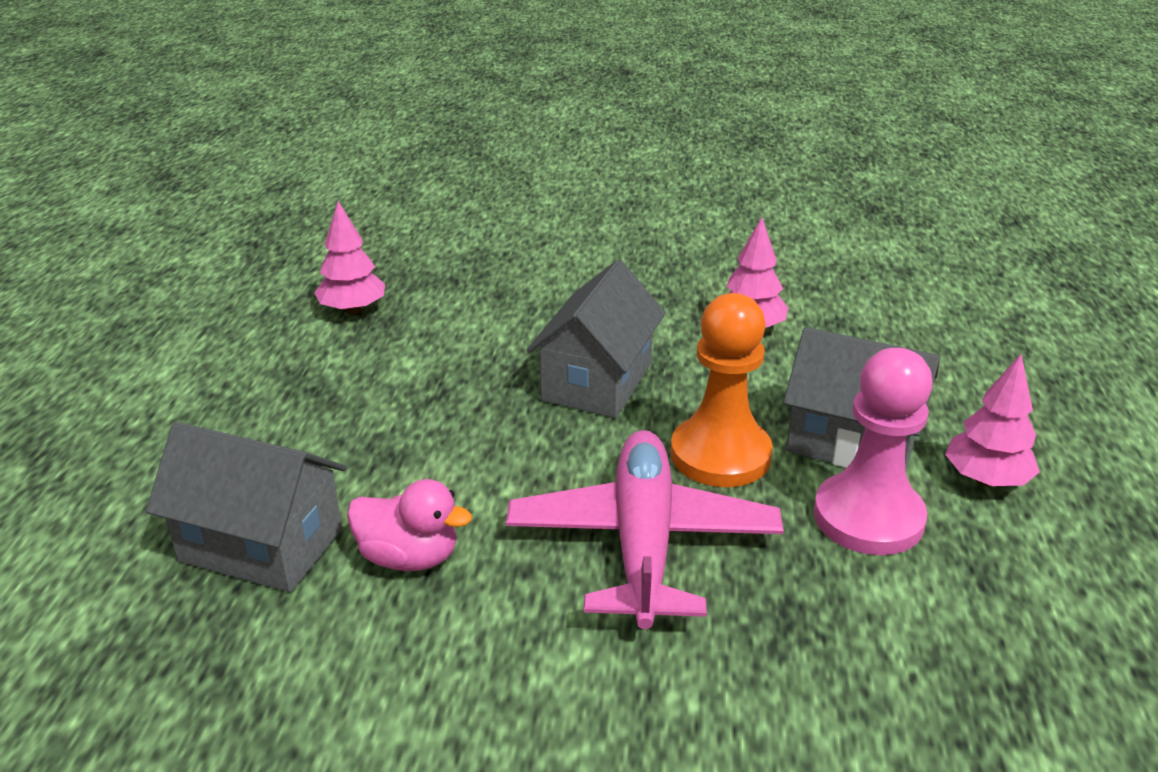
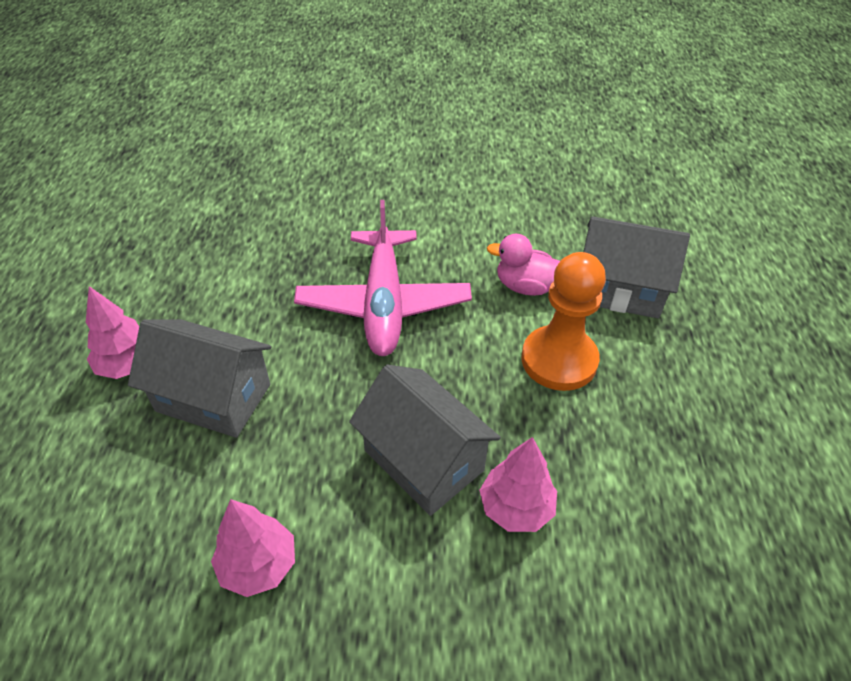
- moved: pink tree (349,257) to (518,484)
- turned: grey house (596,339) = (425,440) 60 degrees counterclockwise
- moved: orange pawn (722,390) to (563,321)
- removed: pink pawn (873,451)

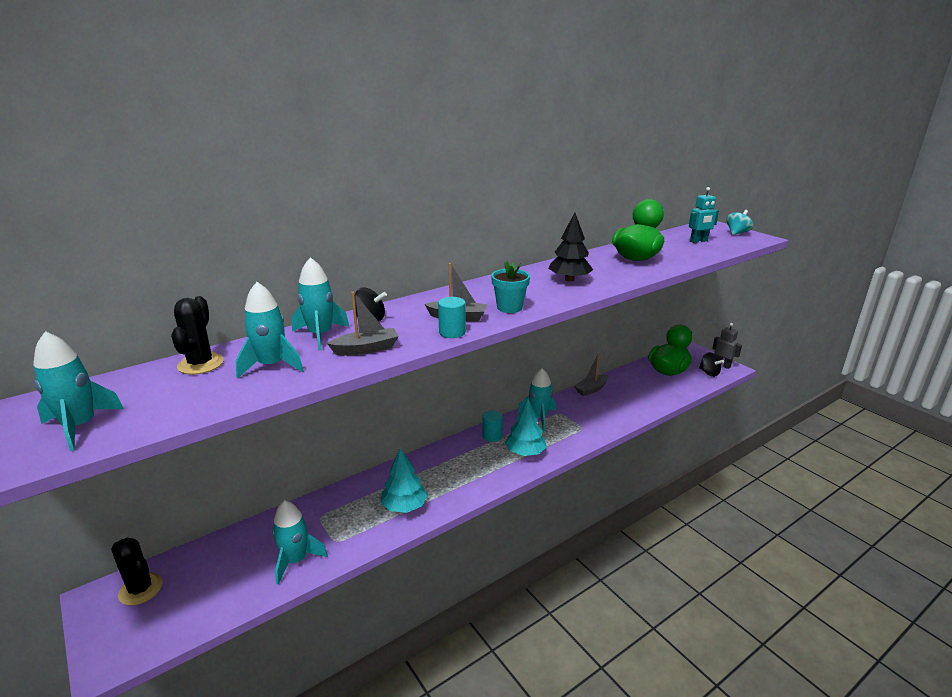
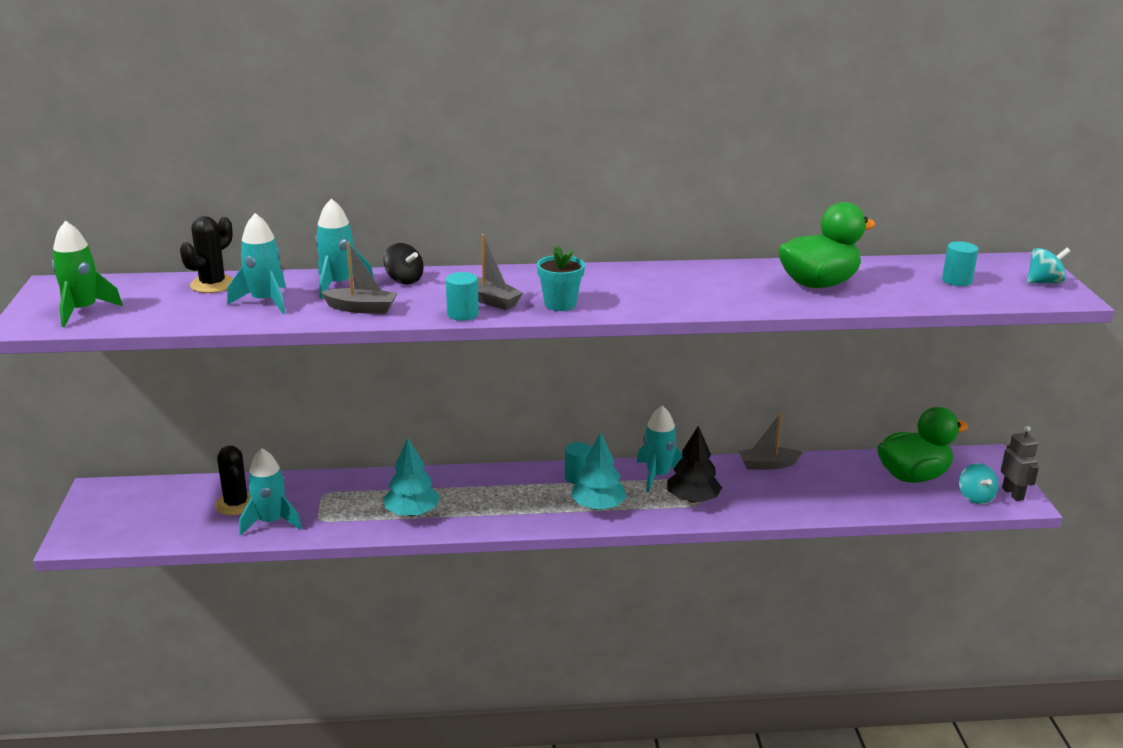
- recoloured: turquoise rocket (78,391) to green rocket (87,274)
- moved: black cactus (137,571) to (233,480)
- moved: black tree (570,247) to (694,464)
- replaced: turquoise robot (704,215) to turquoise cylinder (960,263)
- recoloured: black spinning top (711,364) to turquoise spinning top (978,483)

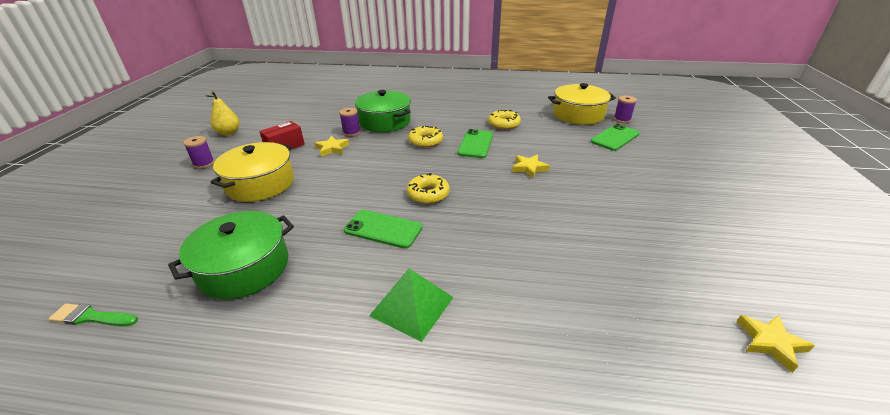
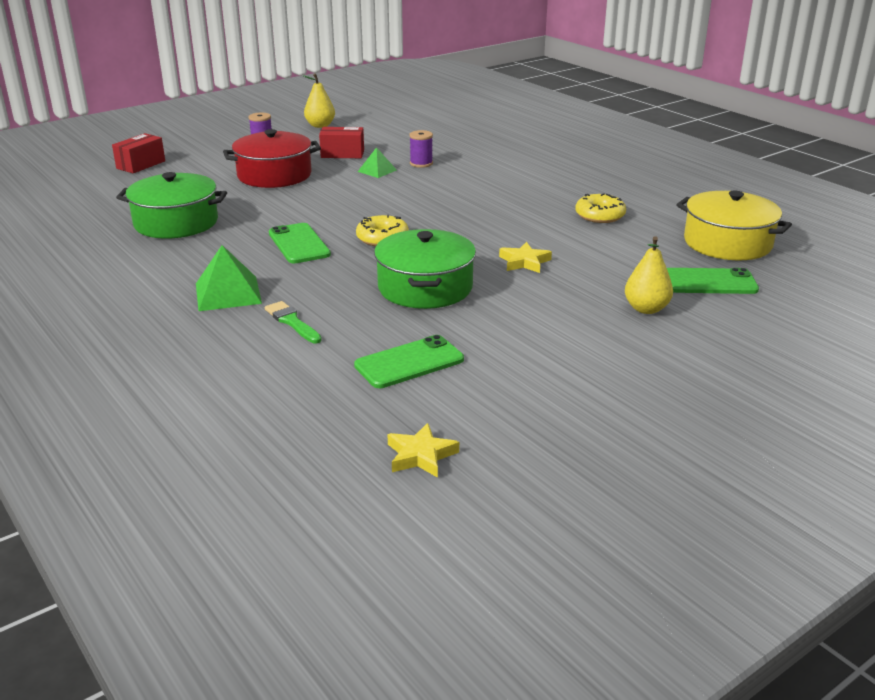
- moved: green brush (93,315) to (293,322)
- recoloured: yellow pot (252,172) to red pot (272,158)
- replaced: yellow star (331,146) to green pyramid (377,162)
- moved: green pot (383,111) to (425,269)
- removed: yellow donut (425,137)
- moved: green phone (475,143) to (409,361)
- removed: purple spool (625,109)
- added: red box (138,153)
- added: yellow pear (649,275)

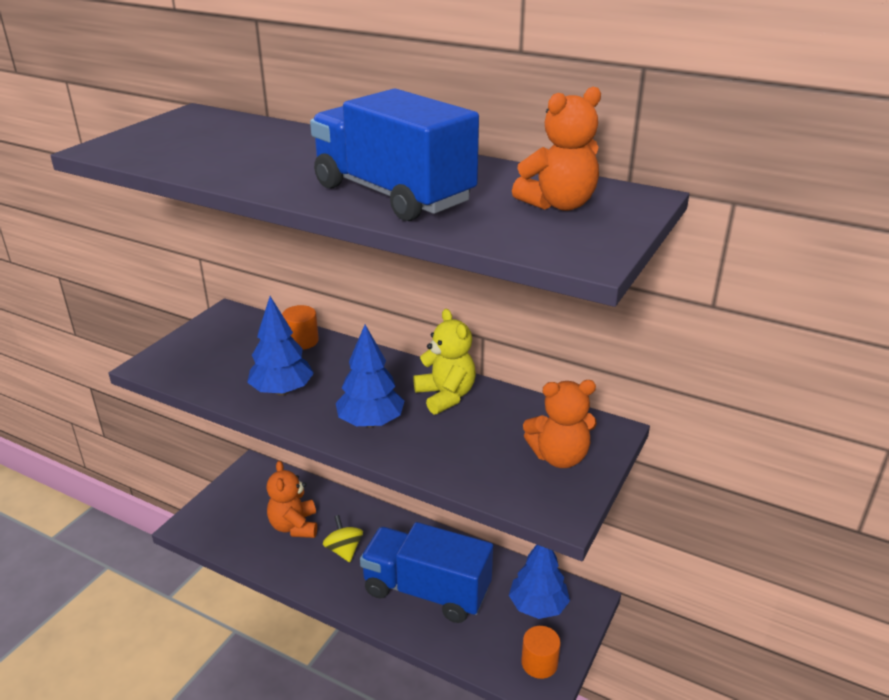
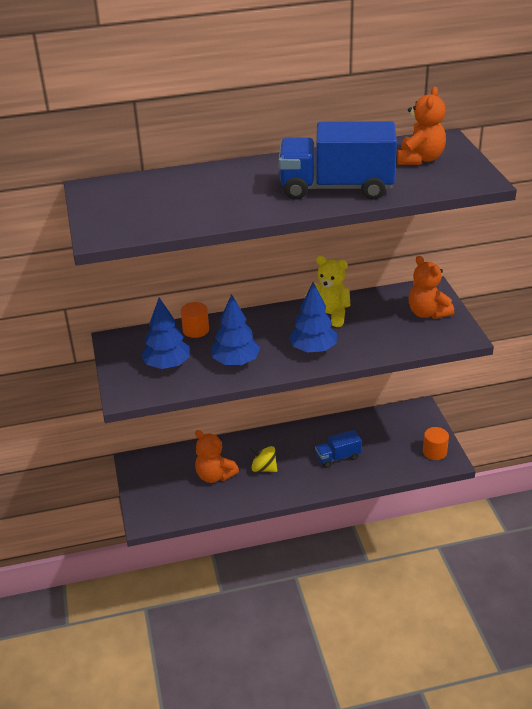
- resized: blue truck (426,572) = (338,449) x0.49
- moved: blue tree (539,581) to (165,333)
- turned: orange teddy bear (560,424) = (431,287) 105 degrees clockwise

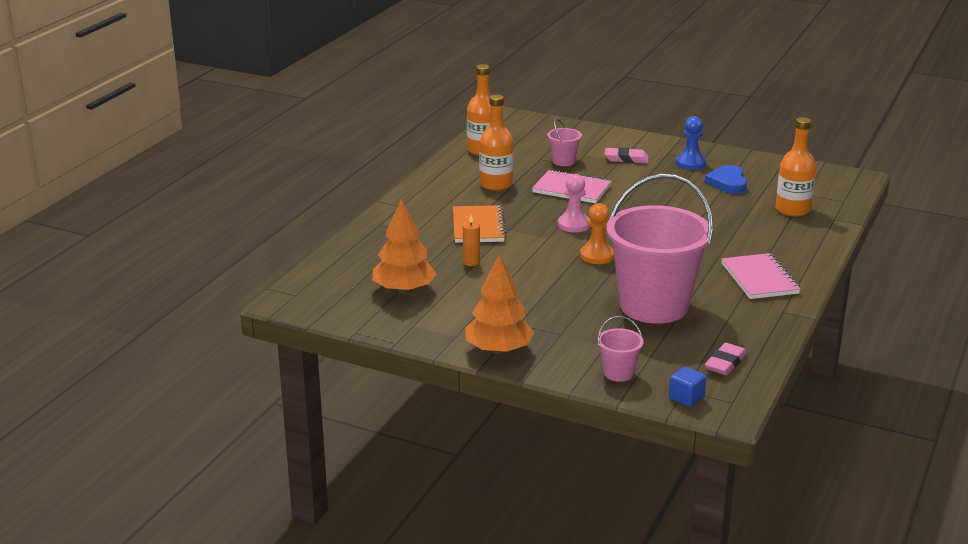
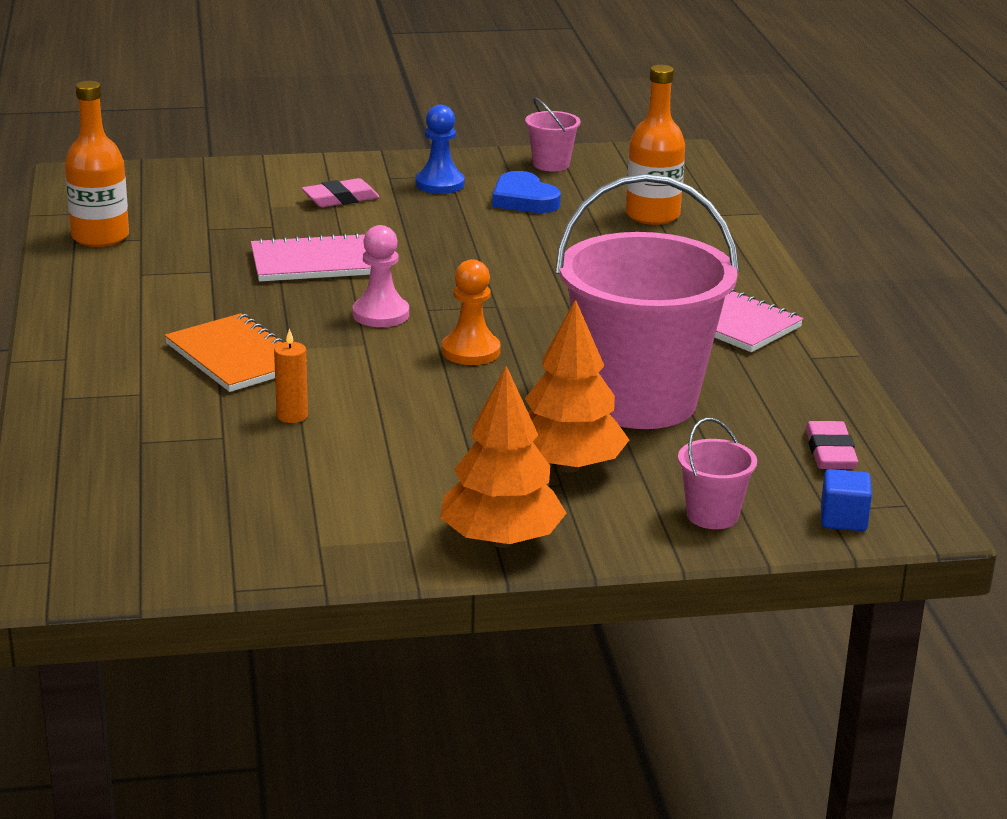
- moved: orange tree (404,246) to (577,386)
- removed: orange bottle (496,142)
- moved: pink bucket (564,142) to (553,134)

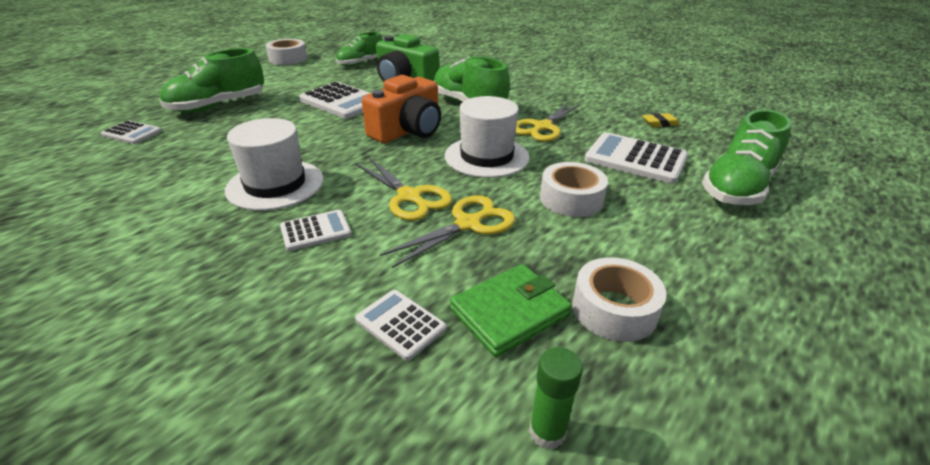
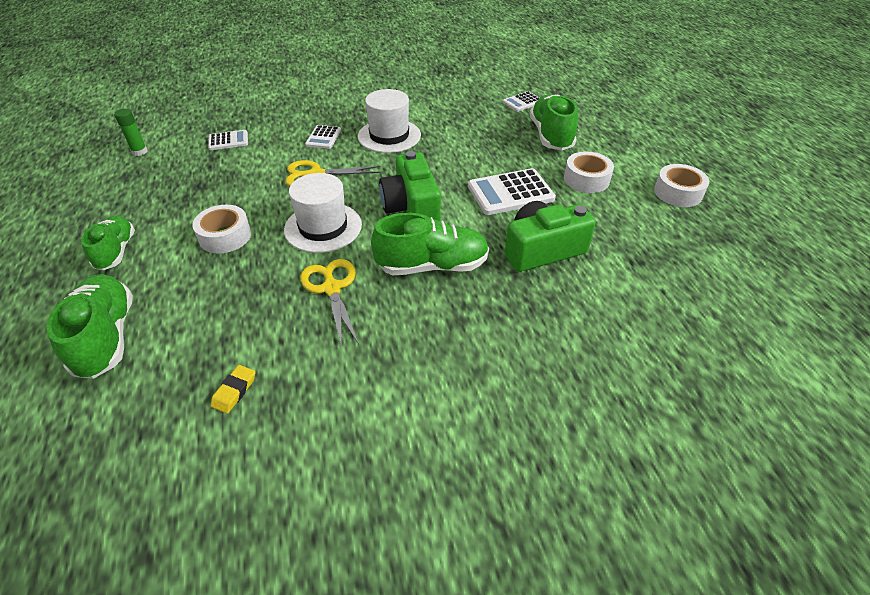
- moved: green shoe (359,49) to (108,243)
- recoloured: orange camera (401,109) to green camera (410,186)
- removed: yellow scissors (447,231)
- removed: green wallet (511,310)
- moved: white tape (619,299) to (589,172)
- removed: white calculator (636,158)

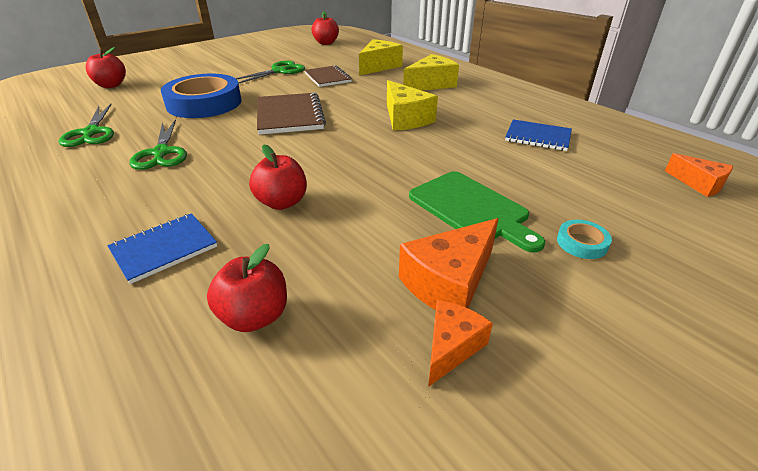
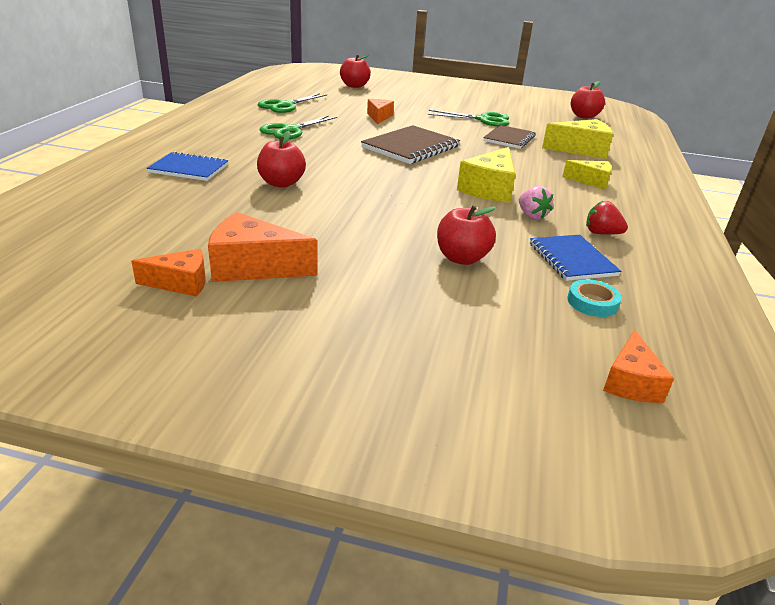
- replaced: blue tape (201,96) to orange cheese (380,111)
- moved: red apple (247,288) to (466,235)
- resized: yellow cheese (431,72) = (587,175) x0.63
- removed: green cutting board (477,212)
- moved: turquoise tape (584,239) to (594,298)
- added: pink strawberry (536,202)
- added: red strawberry (607,218)

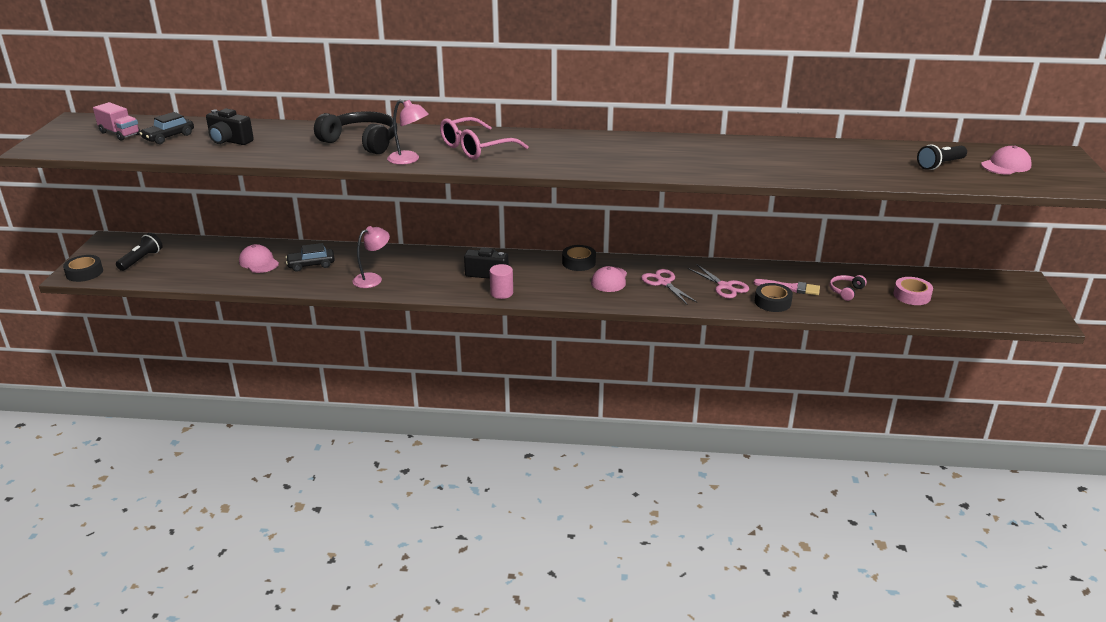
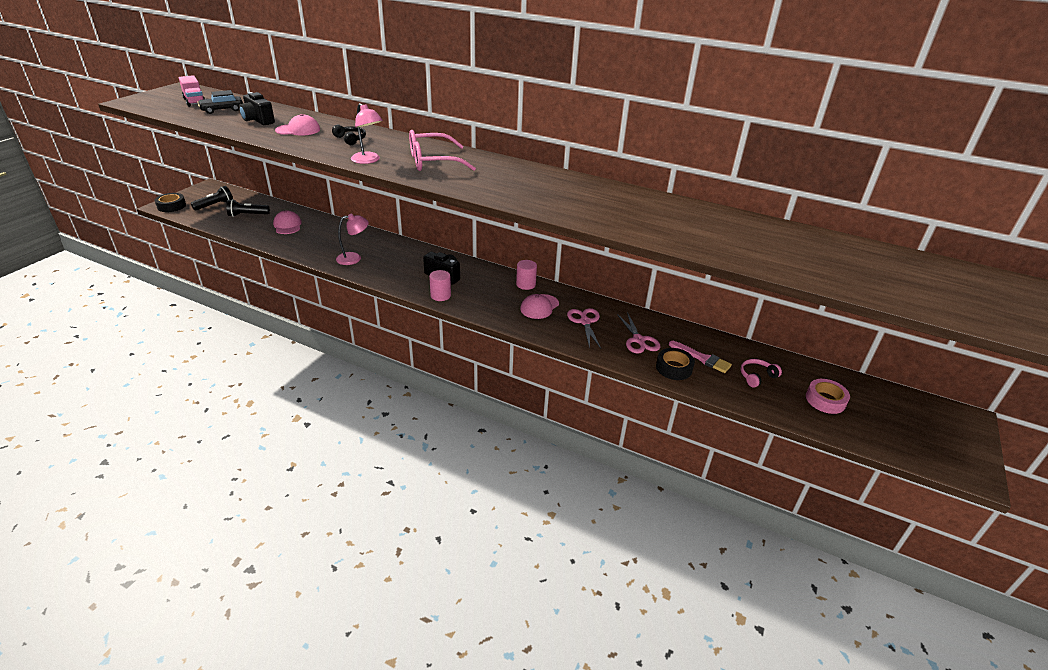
- removed: black car (310,257)
- resized: black headphones (355,132) = (349,135) x0.49
- replaced: black tape (579,258) to pink cylinder (526,275)
- moved: black flashlight (942,157) to (248,208)
- moved: pink cap (1006,160) to (297,125)

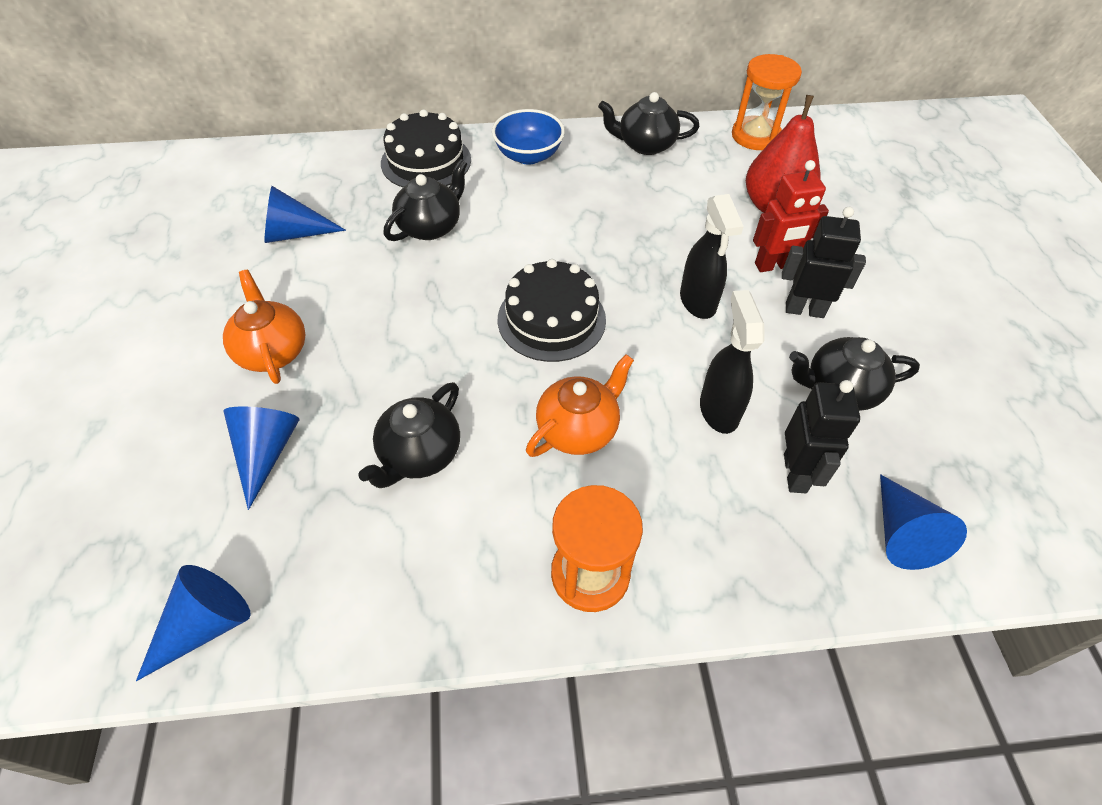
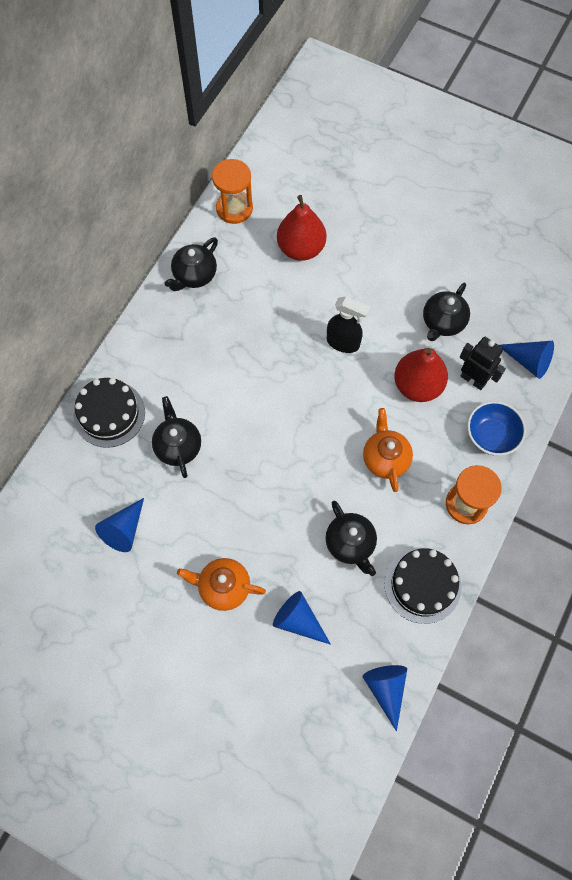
- moved: blue bowl (528,137) to (496,428)
- moved: black cake (552,310) to (422,585)
- replaced: black spray bottle (732,362) to red pear (421,375)
- removed: red robot (791,216)
- removed: black robot (824,262)

